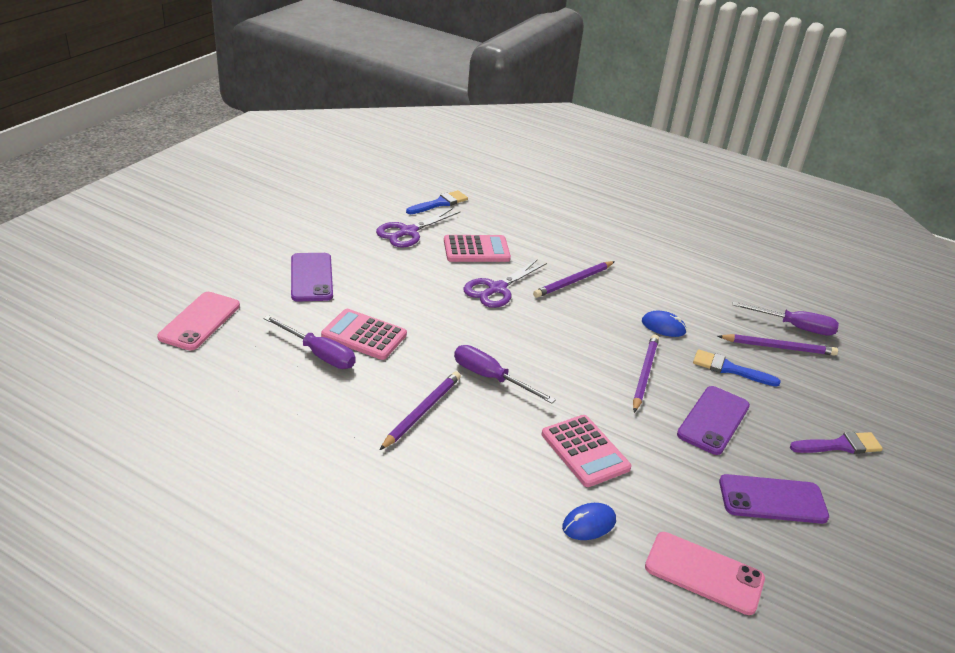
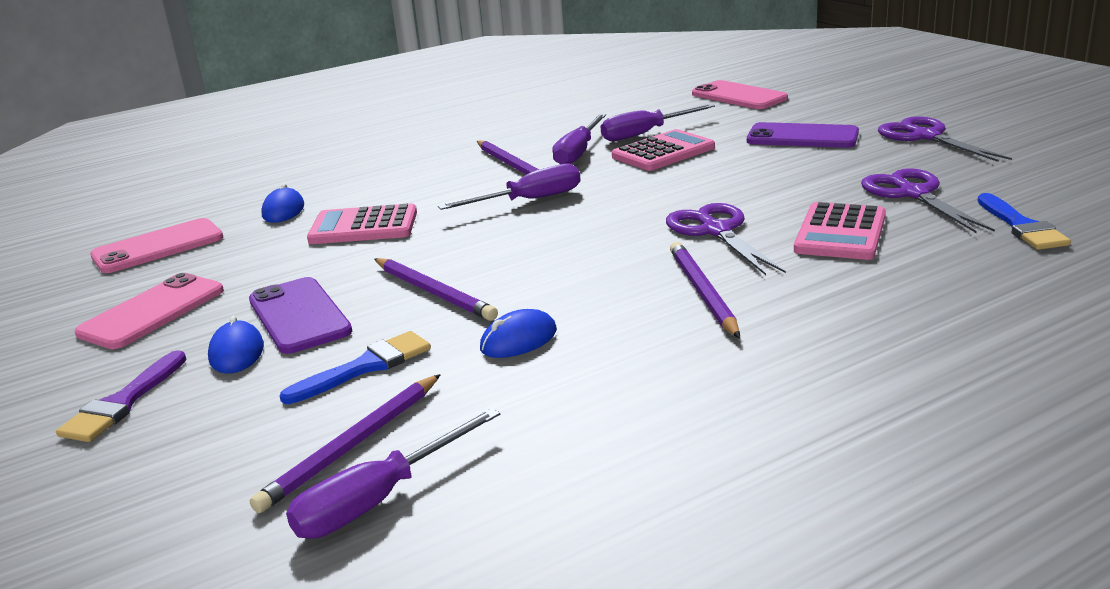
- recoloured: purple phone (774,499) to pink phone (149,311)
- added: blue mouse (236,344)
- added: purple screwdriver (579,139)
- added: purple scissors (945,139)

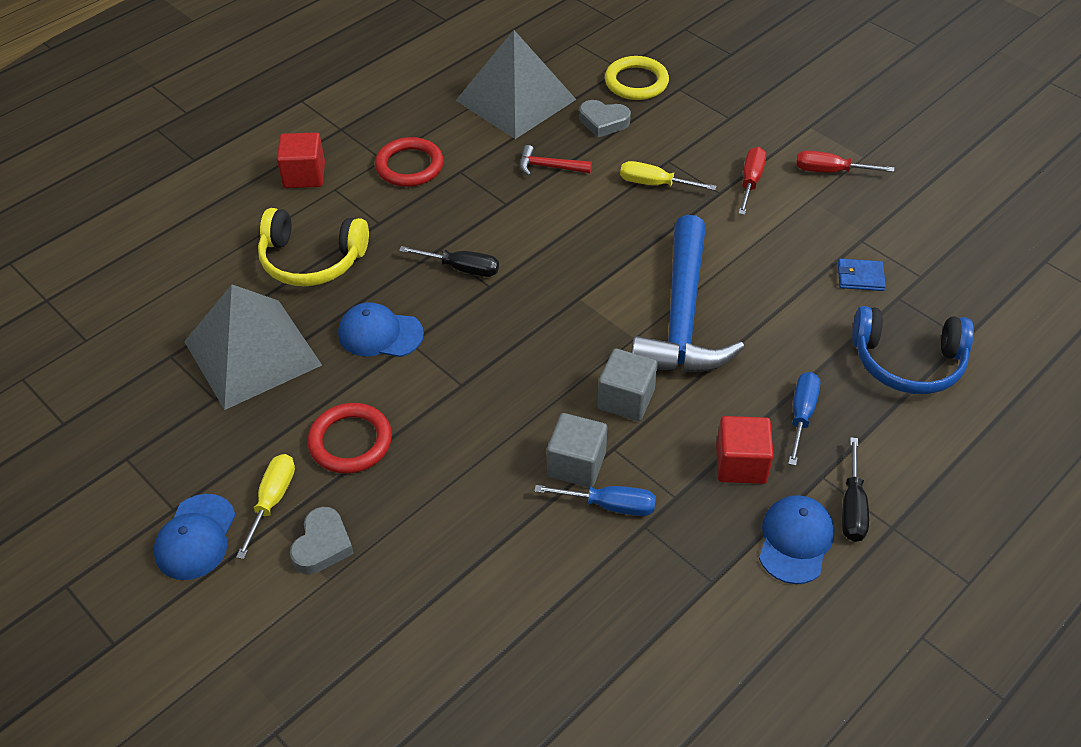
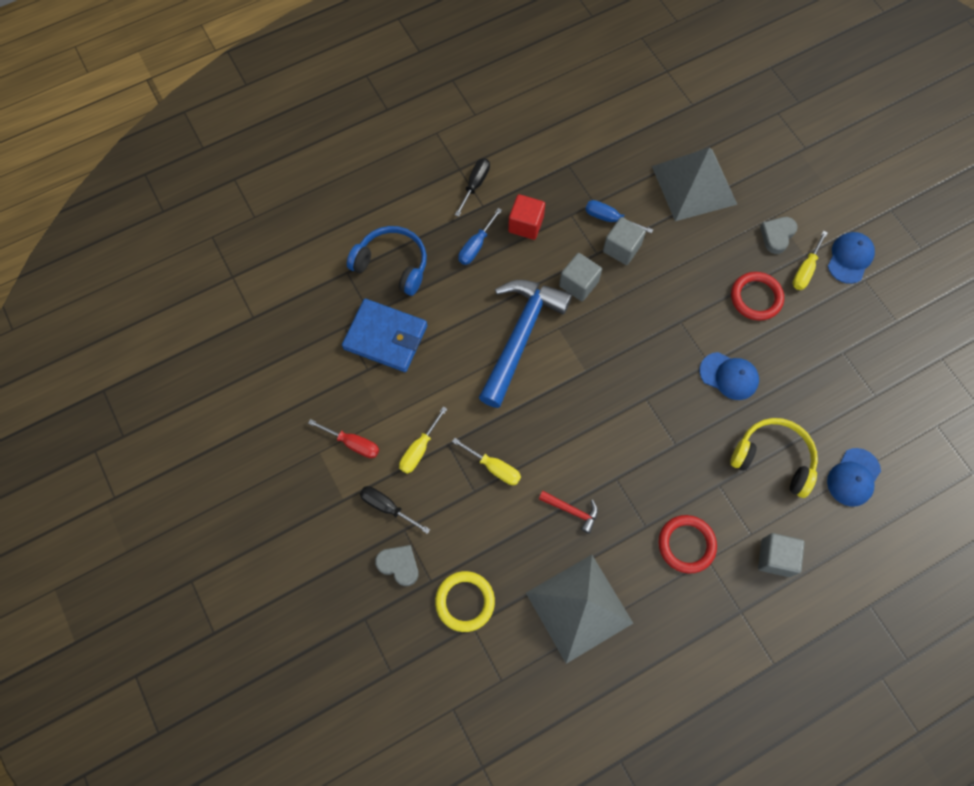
- moved: grey pyramid (253,347) to (695,184)
- recoloured: red cube (301,160) to grey cube (781,555)
- moved: black screwdriver (449,261) to (395,510)
- moved: grey heart (605,118) to (397,565)
- recoloured: red screwdriver (752,181) to yellow screwdriver (423,440)
- moved: blue cap (796,539) to (854,477)
- resized: blue wallet (862,274) = (384,335) x2.20

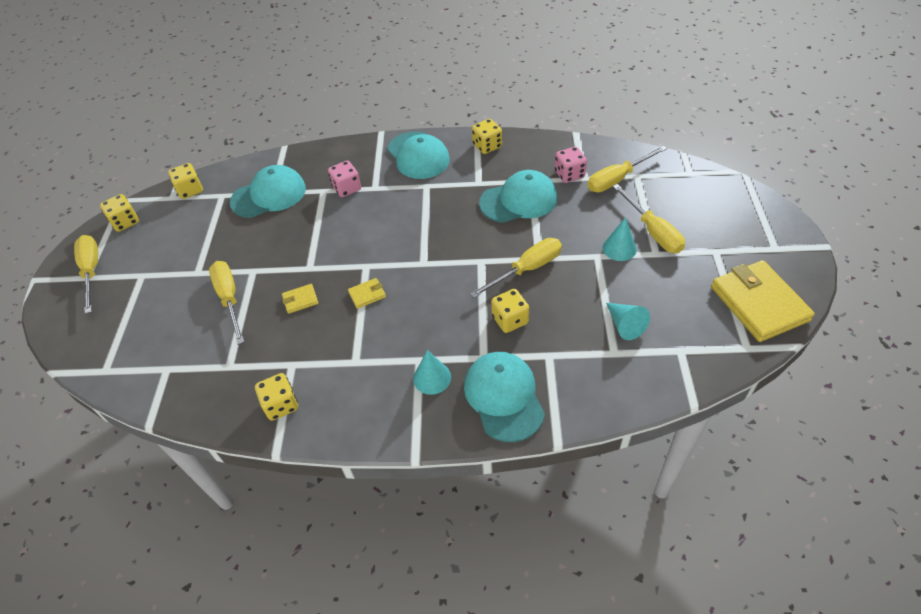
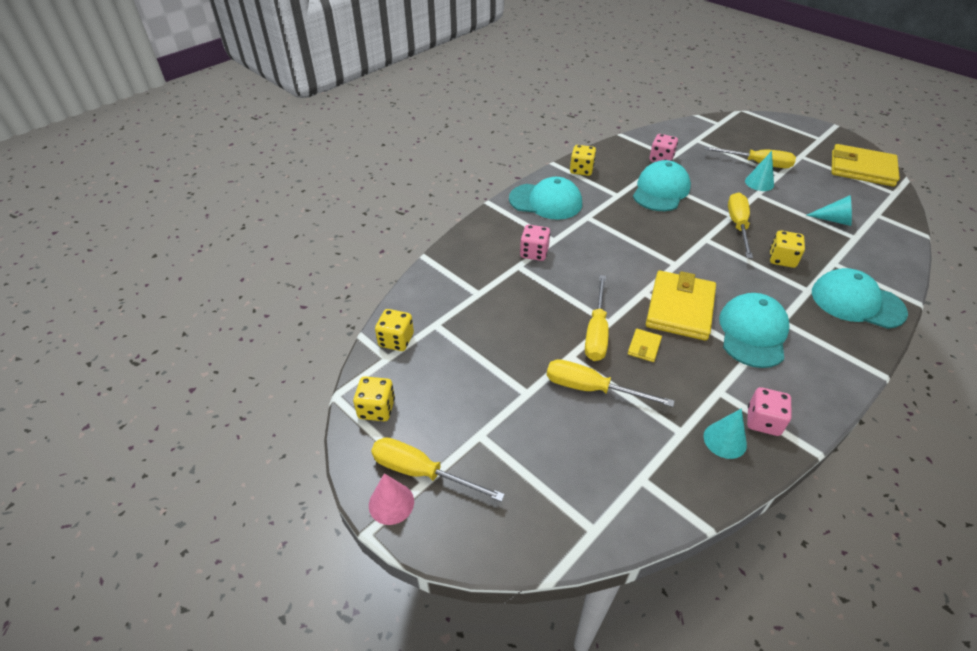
- moved: turquoise cap (268,191) to (754,330)
- recoloured: yellow dice (276,397) to pink dice (769,411)
- resized: yellow wallet (367,293) = (681,306) x2.35
- moved: turquoise cone (432,372) to (725,433)
- moved: yellow screwdriver (627,169) to (596,318)
- added: pink cone (391,499)

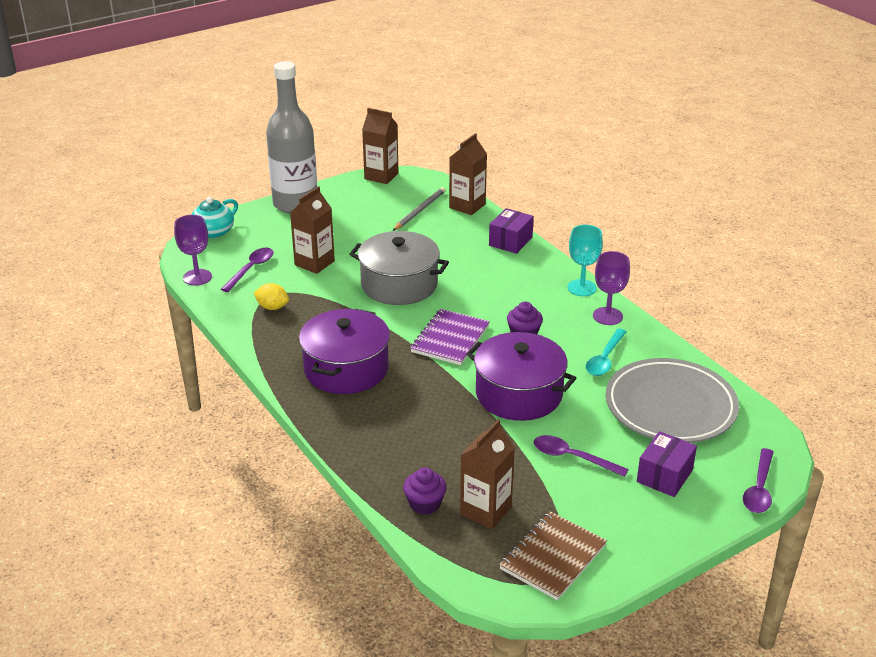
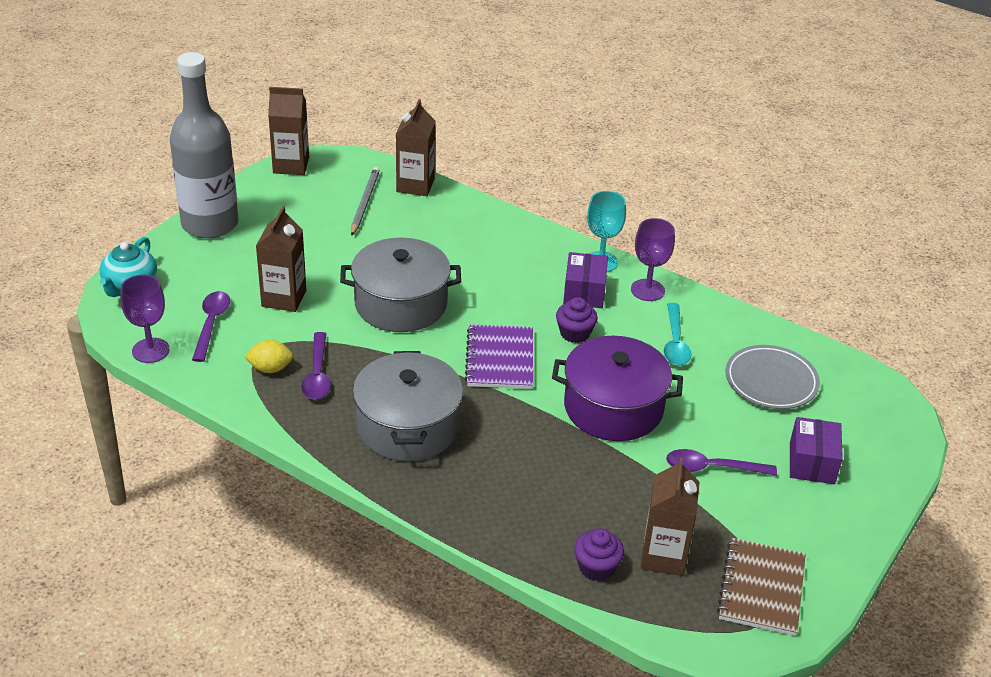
- recoloured: purple pot (344,351) to grey pot (408,406)
- moved: purple box (511,231) to (585,280)
- resized: grey plate (672,400) = (773,377) x0.65
- moved: purple spoon (758,480) to (316,366)

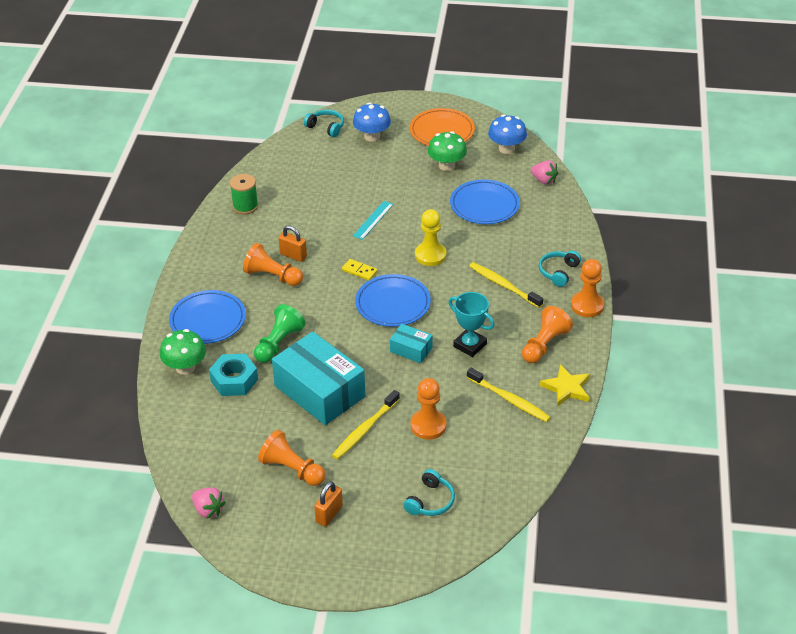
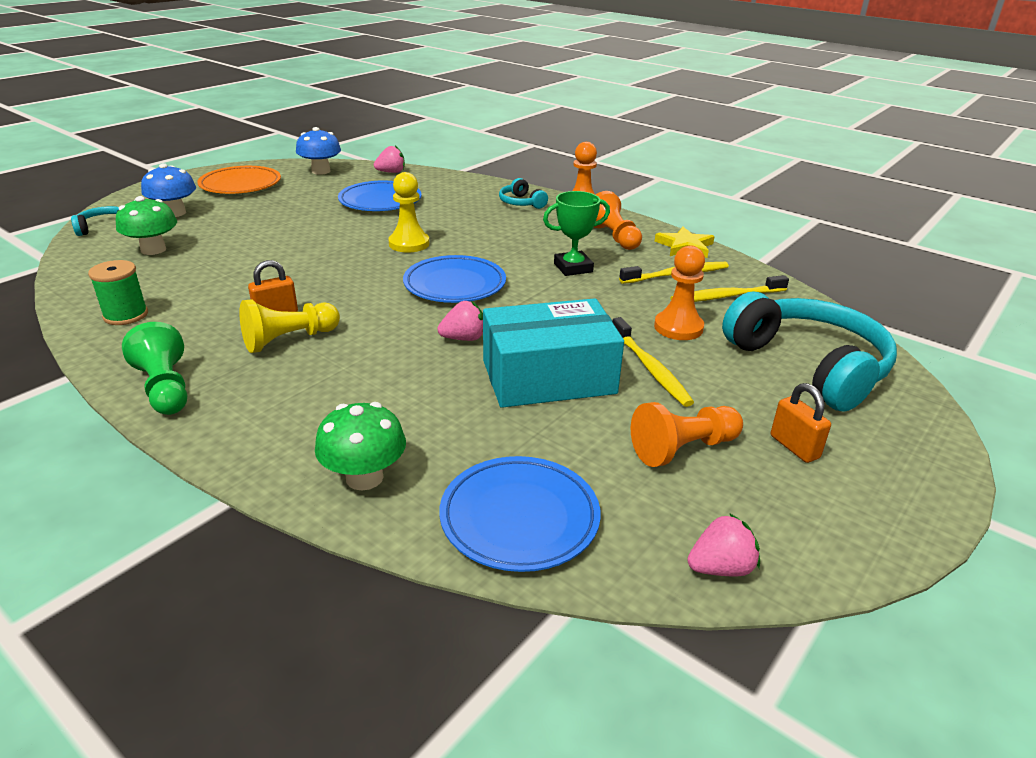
- moved: blue plate (207,317) to (520,514)
- removed: turquoise nut (233,375)
- recoloured: orange pawn (273,264) to yellow pawn (289,326)
- moved: green pawn (280,333) to (154,368)
- removed: yellow domino (360,269)
- removed: turquoise ruler (373,220)
- removed: turquoise box (411,343)
- resized: turquoise headphones (429,492) = (809,352) x2.20
- moved: green mushroom (447,151) to (146,225)
- recoloured: turquoise trophy (471,324) to green trophy (576,233)
- moved: yellow toothbrush (506,285) to (729,288)
- added: pink strawberry (460,321)

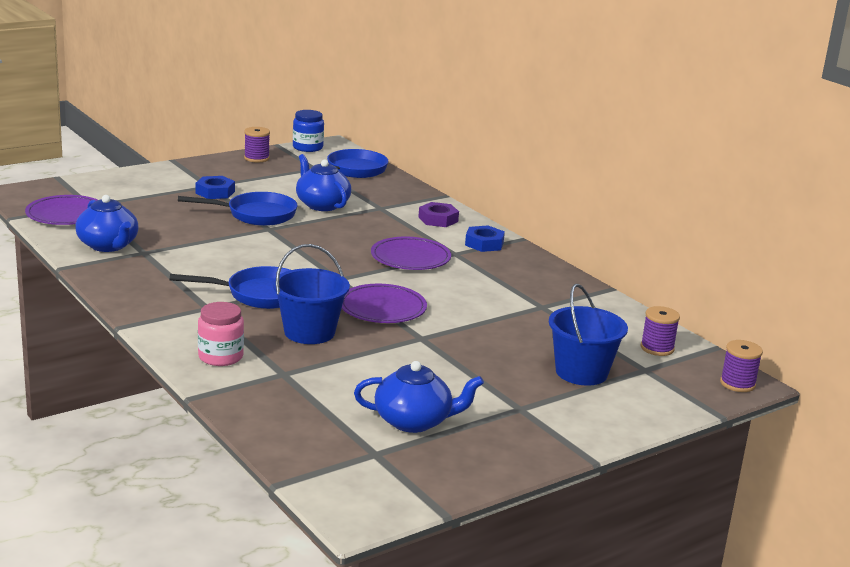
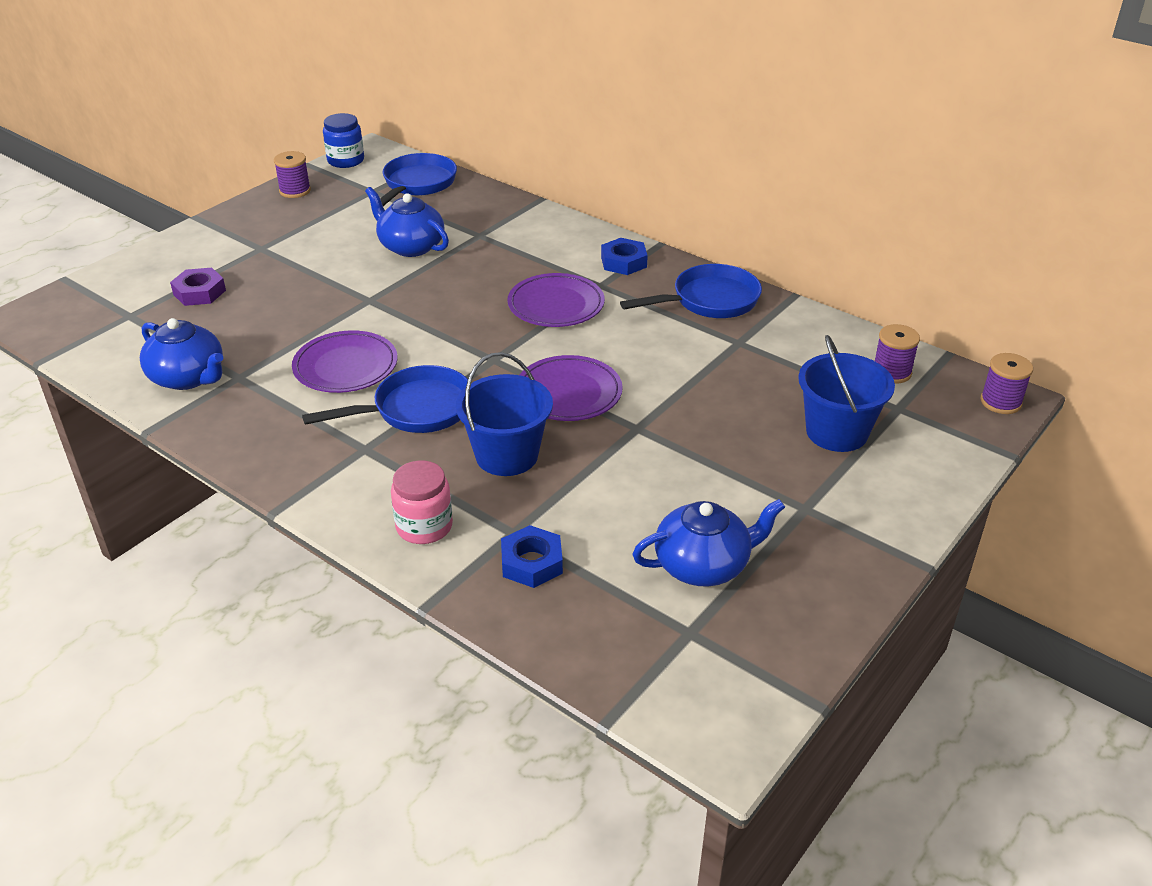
- moved: purple plate (61,210) to (345,361)
- moved: blue pan (237,209) to (691,291)
- moved: blue nut (215,187) to (532,556)
- moved: purple nut (438,214) to (198,287)

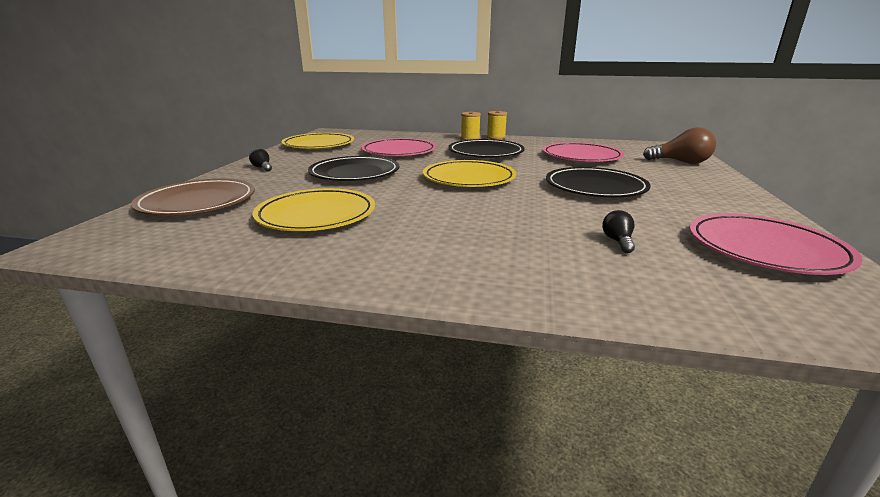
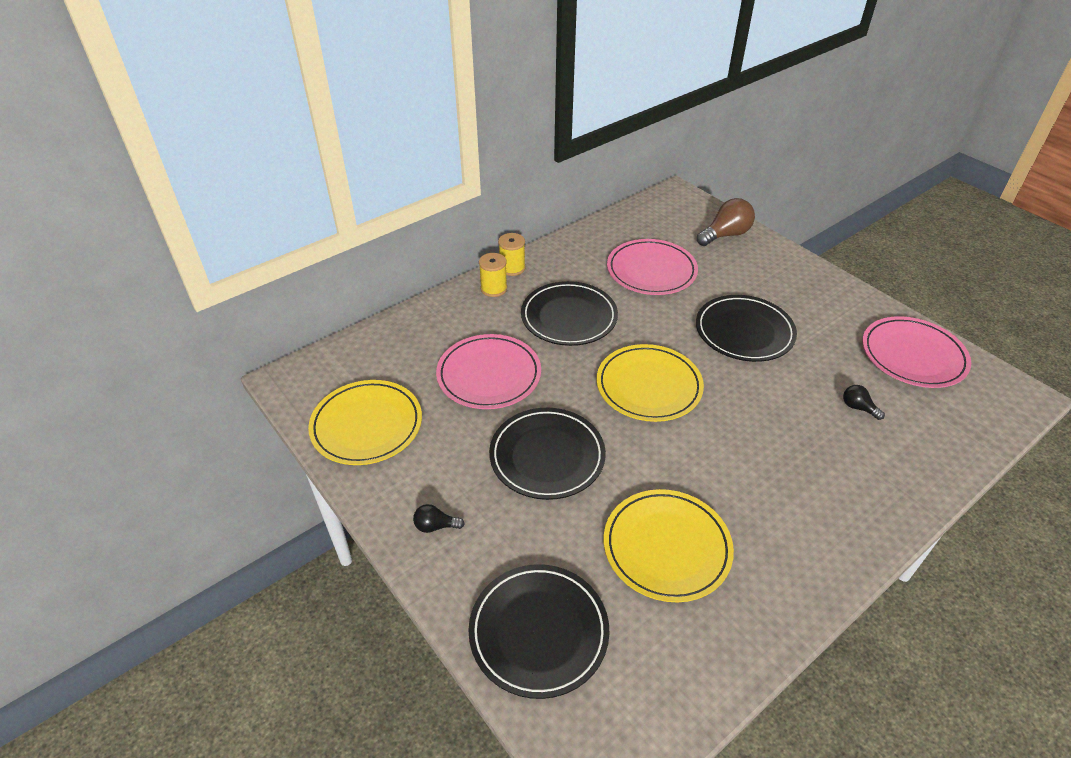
- recoloured: brown plate (193,197) to black plate (539,631)

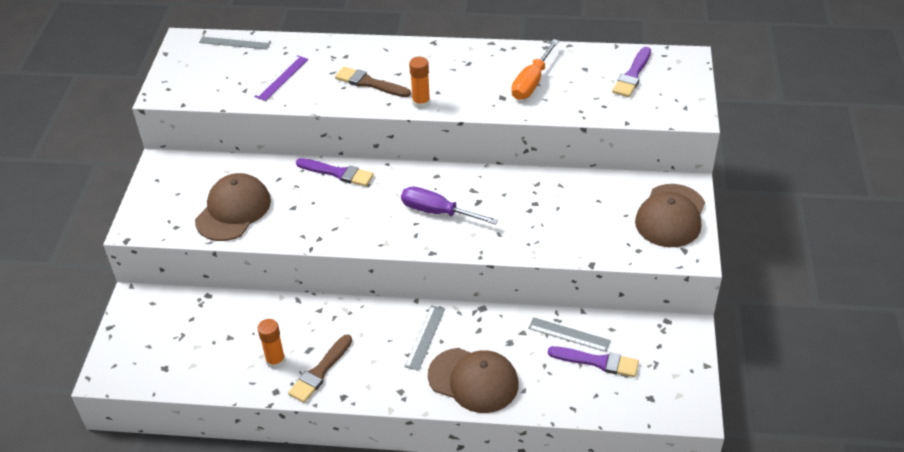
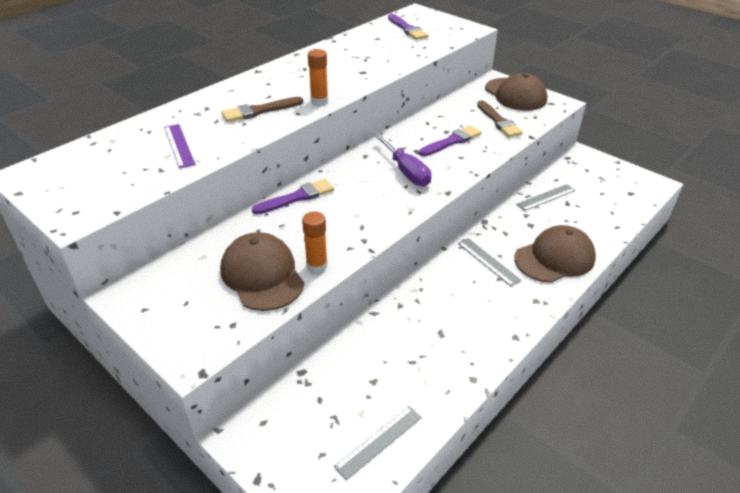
- moved: grey ruler (235,42) to (378,443)
- moved: orange glue stick (272,344) to (315,242)
- moved: brown brush (320,368) to (500,118)
- turned: purple screwdriver (449,205) = (403,160) 90 degrees counterclockwise
- removed: orange screwdriver (535,69)
- moved: purple brush (593,361) to (450,140)

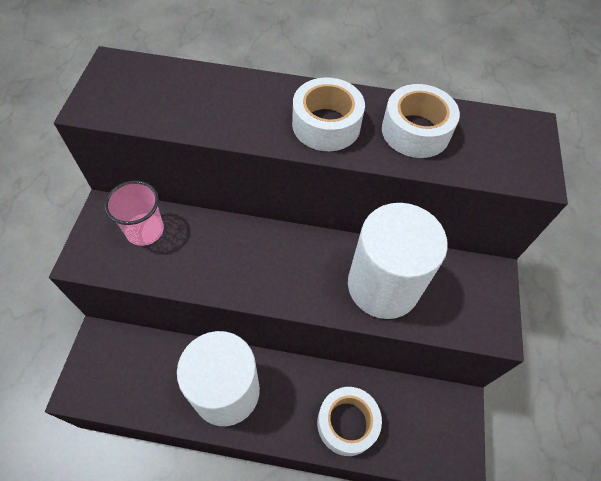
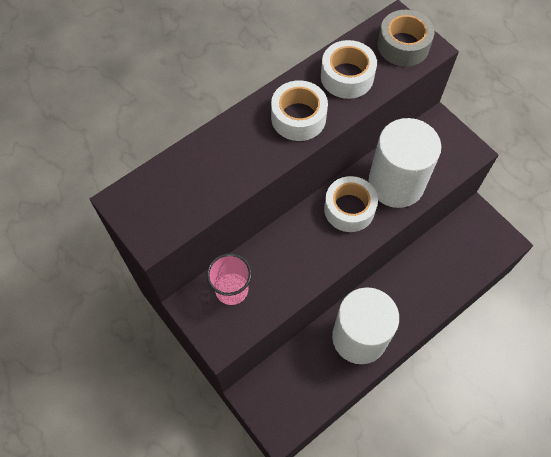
- moved: white tape (349,421) to (351,204)
- added: grey tape (406,38)

